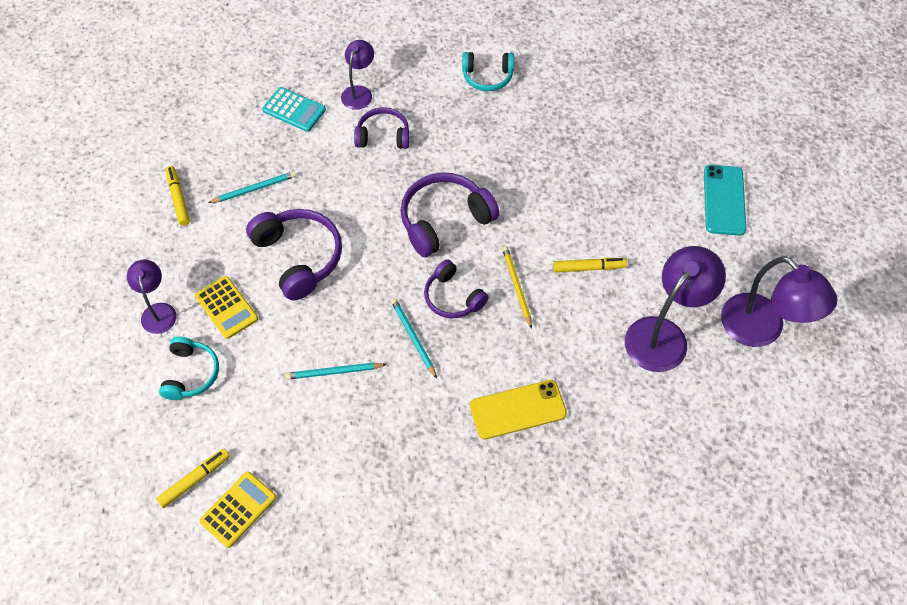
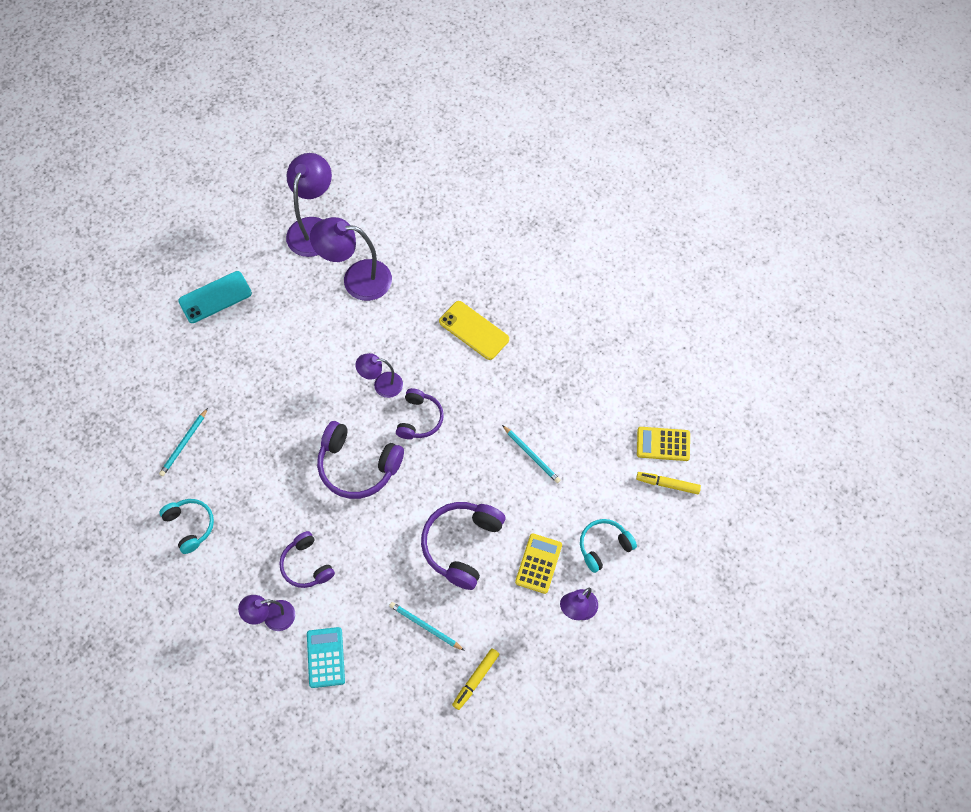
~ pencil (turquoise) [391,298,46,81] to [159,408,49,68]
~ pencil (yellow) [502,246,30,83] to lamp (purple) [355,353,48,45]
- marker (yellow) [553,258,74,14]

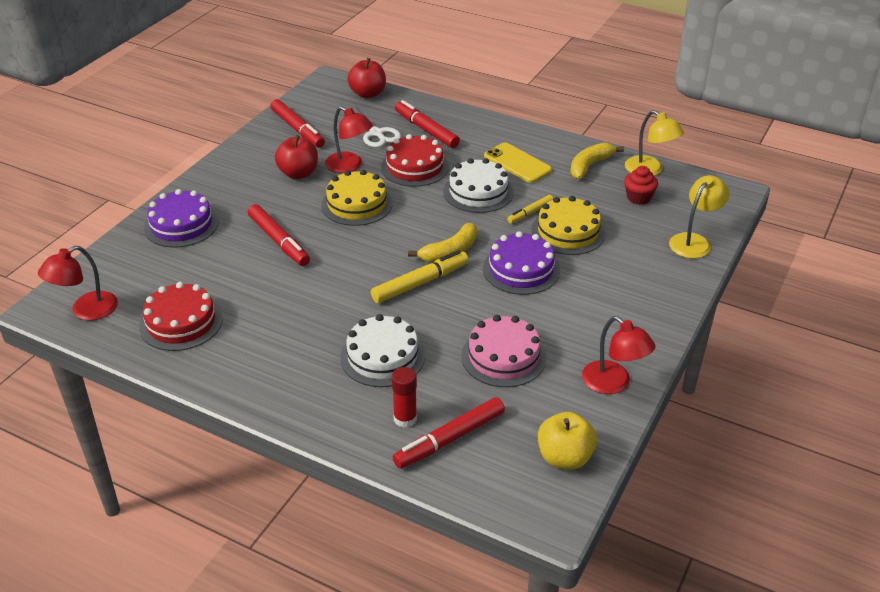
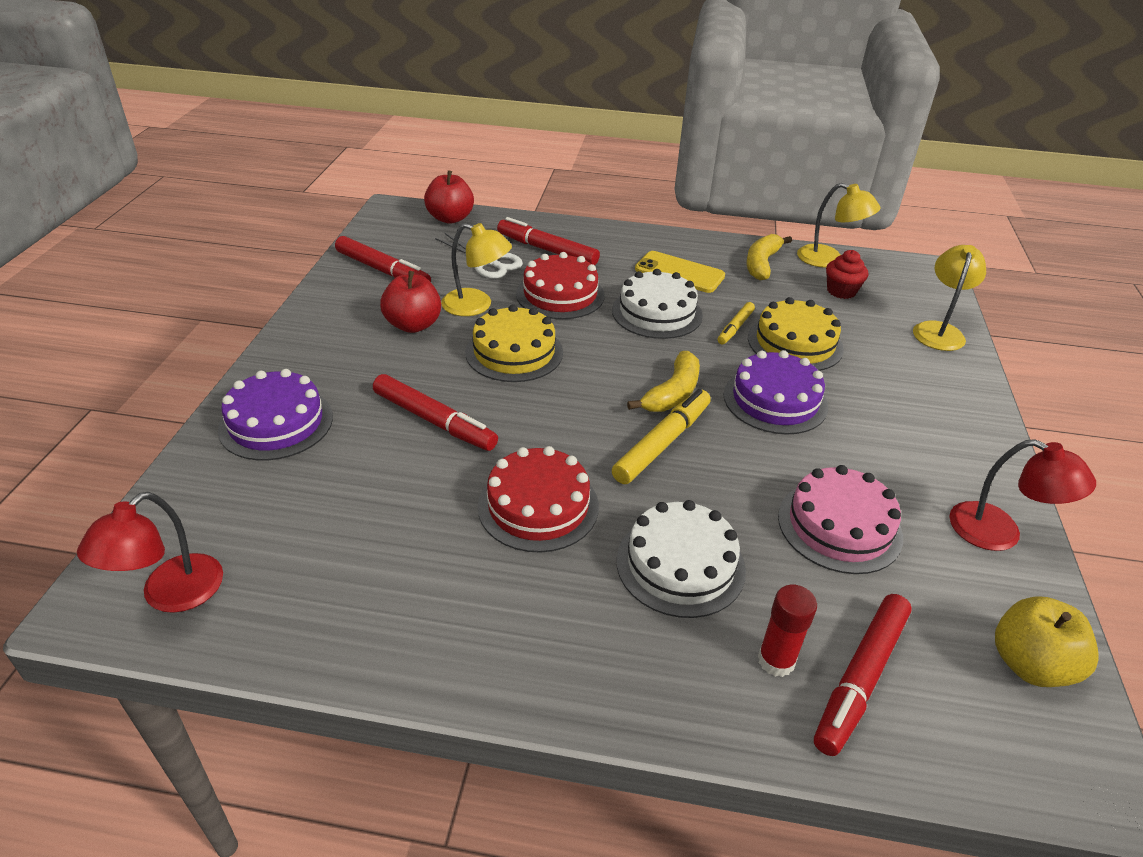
~ cake (red) [139,282,84,69] to [478,446,121,107]
~ lamp (red) [325,106,48,67] to lamp (yellow) [441,223,71,93]

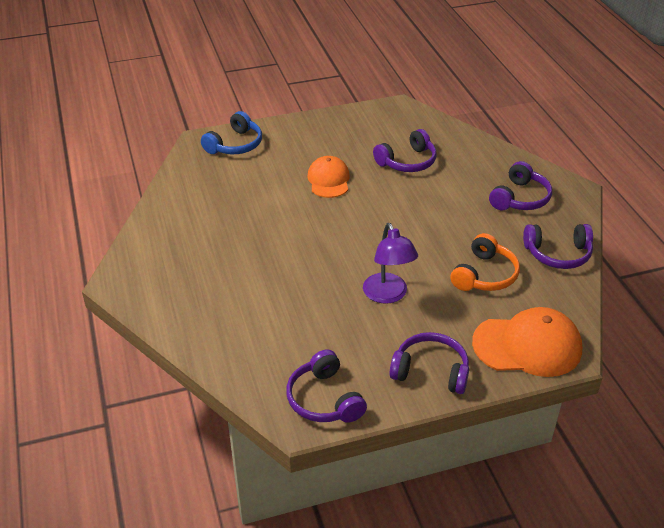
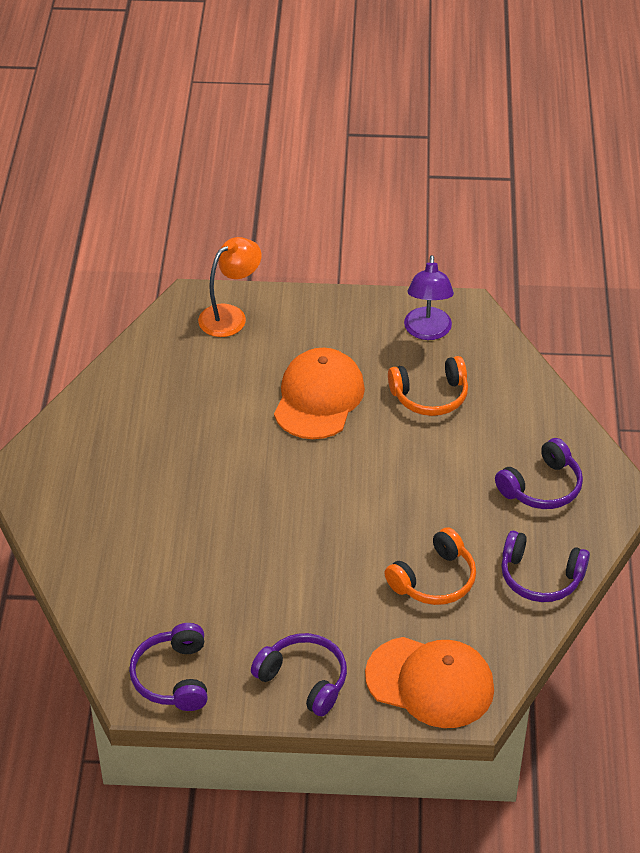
~ headphones (blue) [201,111,61,43] to lamp (orange) [198,237,63,100]
~ cap (orange) [307,156,43,42] = [274,348,91,91] x1.53
~ lamp (purple) [363,223,55,81] to [404,255,50,85]
~ headphones (purple) [373,129,63,43] to headphones (orange) [388,356,80,60]

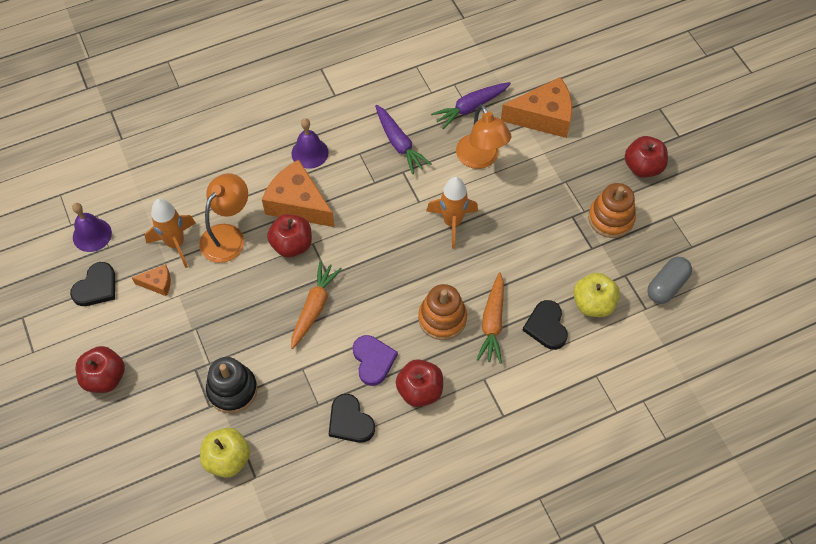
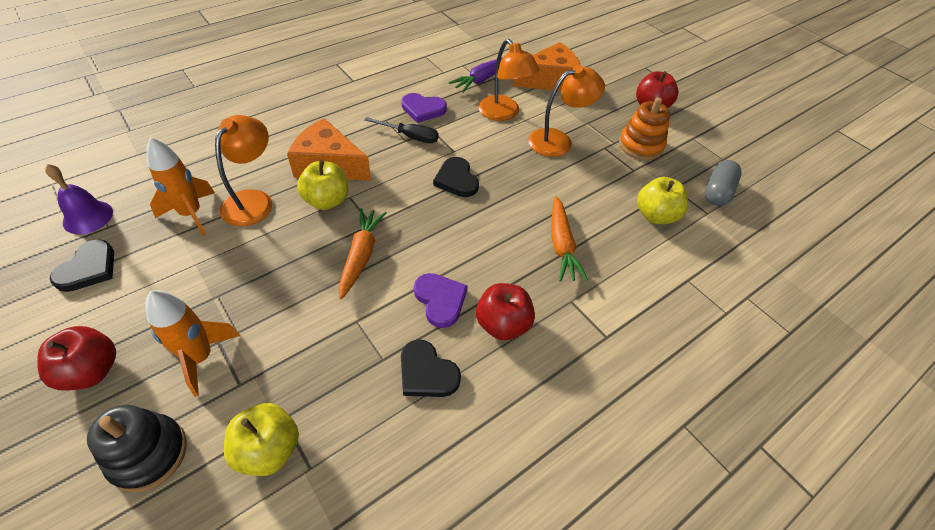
- cheese (orange) [132,264,39,32]
~ stacking toy (black) [206,357,51,56] to [87,405,100,87]
~ apple (red) [267,214,45,43] to apple (yellow) [297,160,51,50]
- bell (purple) [291,118,38,51]
~ carrot (purple) [375,105,56,69] to heart (purple) [401,93,46,30]
- stacking toy (orange) [418,284,49,56]
~ rocket (orange) [426,177,52,72] to [145,290,95,107]
~ heart (black) [522,300,46,50] to [433,157,46,40]
+ screwdriver (black) [365,117,74,26]
+ lamp (orange) [528,65,77,92]

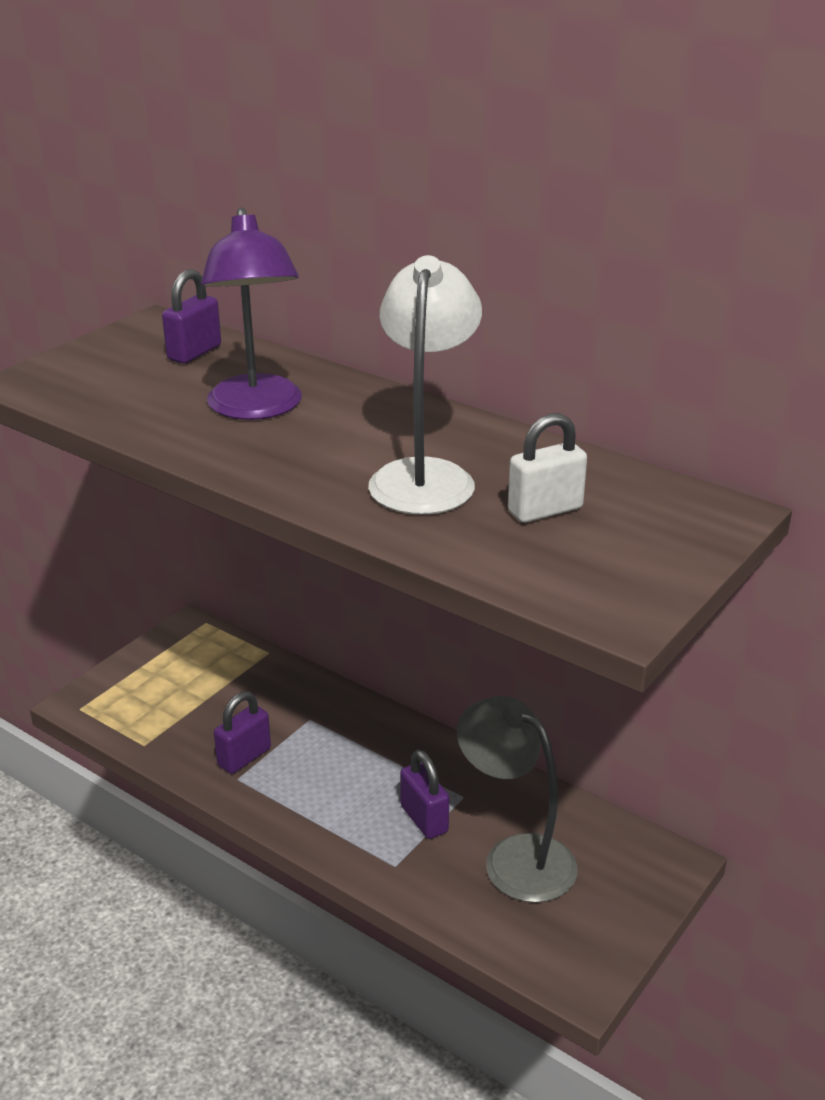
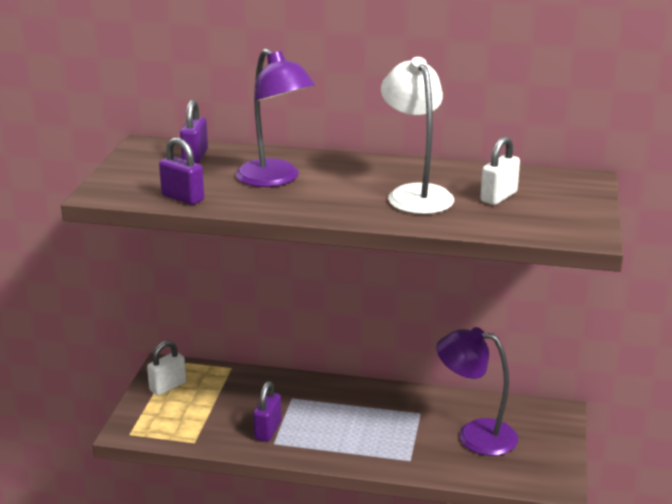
~ padlock (purple) [400,750,49,89] to [159,138,45,67]
~ lamp (grey) [457,696,121,207] to lamp (purple) [436,327,82,129]
+ padlock (white) [147,340,39,55]

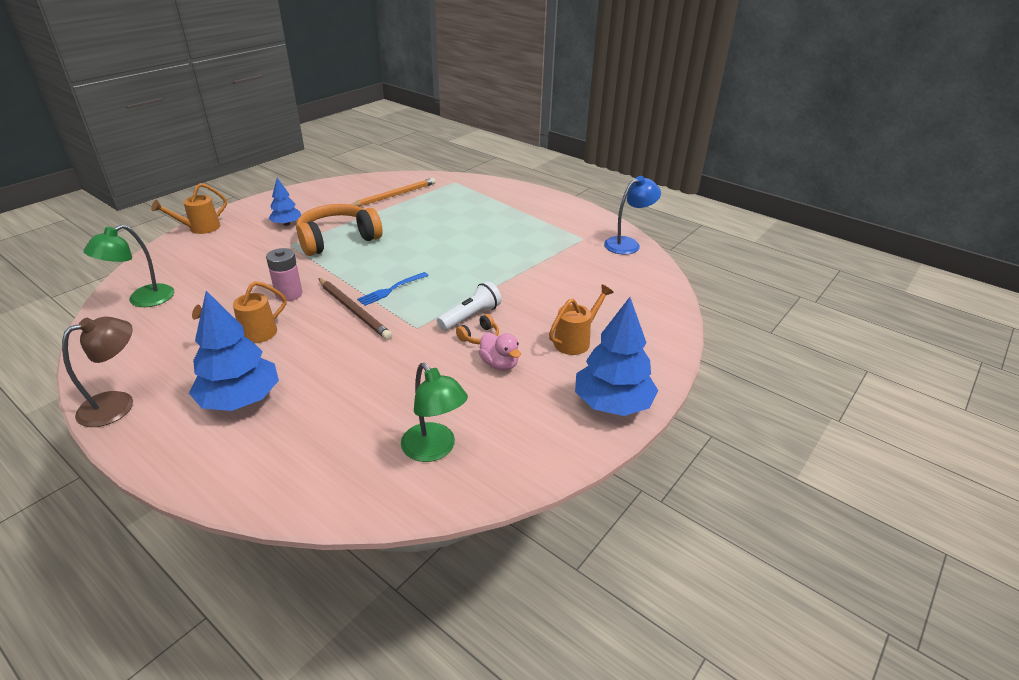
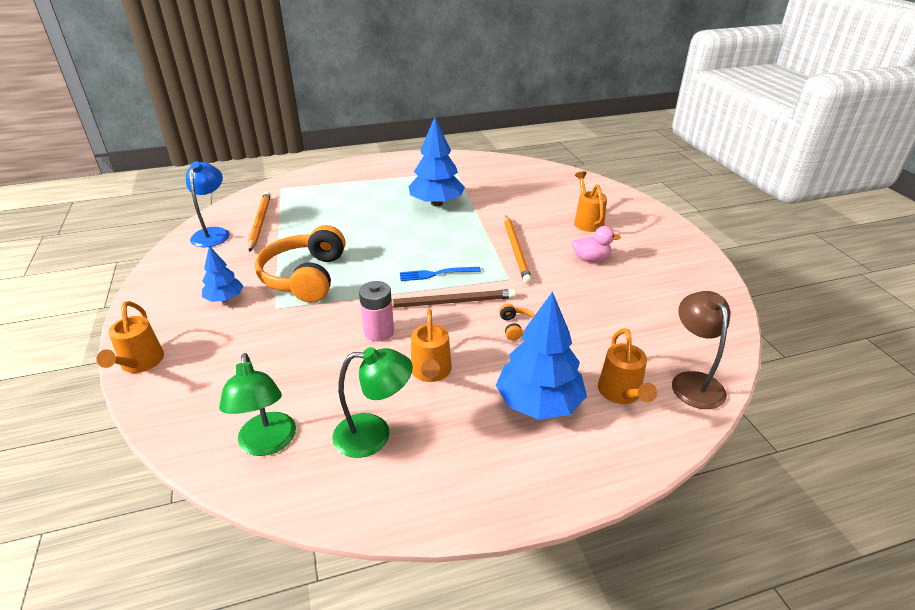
~ lamp (brown) [62,317,71,110] to [672,291,58,118]
~ fork (blue) [357,272,72,34] = [400,267,81,14] 90 degrees clockwise
~ lamp (green) [401,363,67,99] to [332,347,81,111]
~ flashlight (white) [437,281,65,50] to pencil (orange) [505,216,27,68]
~ headphones (orange) [456,314,43,30] to [499,304,36,37]
~ tree (blue) [575,297,83,119] to [409,117,56,89]
~ lamp (blue) [604,176,57,79] to [186,162,44,85]
+ watering can (orange) [598,328,59,76]

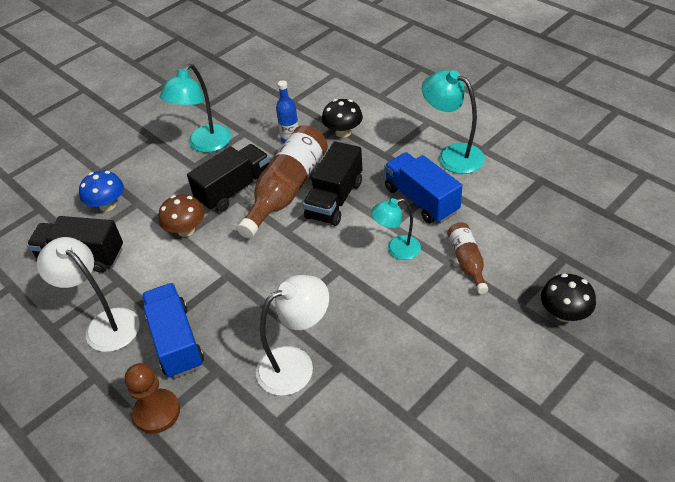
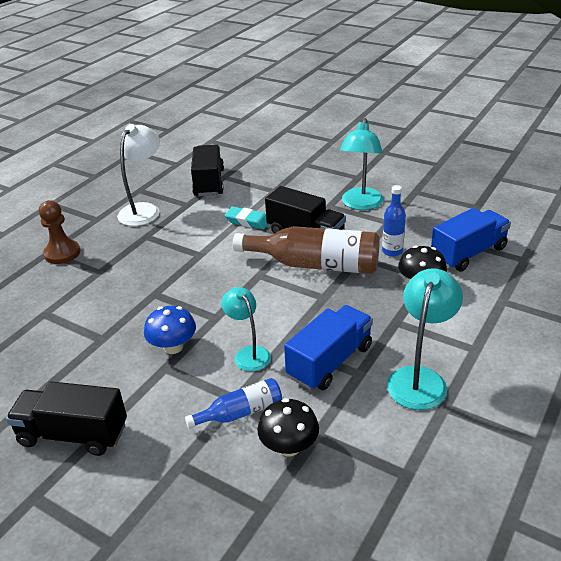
~ mushroom (blue) [79,170,45,41] to [144,306,52,48]
~ truck (blue) [142,283,62,95] to [431,208,80,64]
~ mushroom (brown) [158,194,46,43] to eraser (turquoise) [225,207,43,23]
~ lamp (turquoise) [160,64,71,88] = [340,118,44,92] 90 degrees counterclockwise
- lamp (white) [256,275,73,121]
~ truck (black) [303,141,60,85] to [6,381,121,75]
~ bottle (brown) [447,223,41,71] to bottle (blue) [185,378,97,51]
~ mushroom (black) [541,274,55,48] to [257,398,62,58]

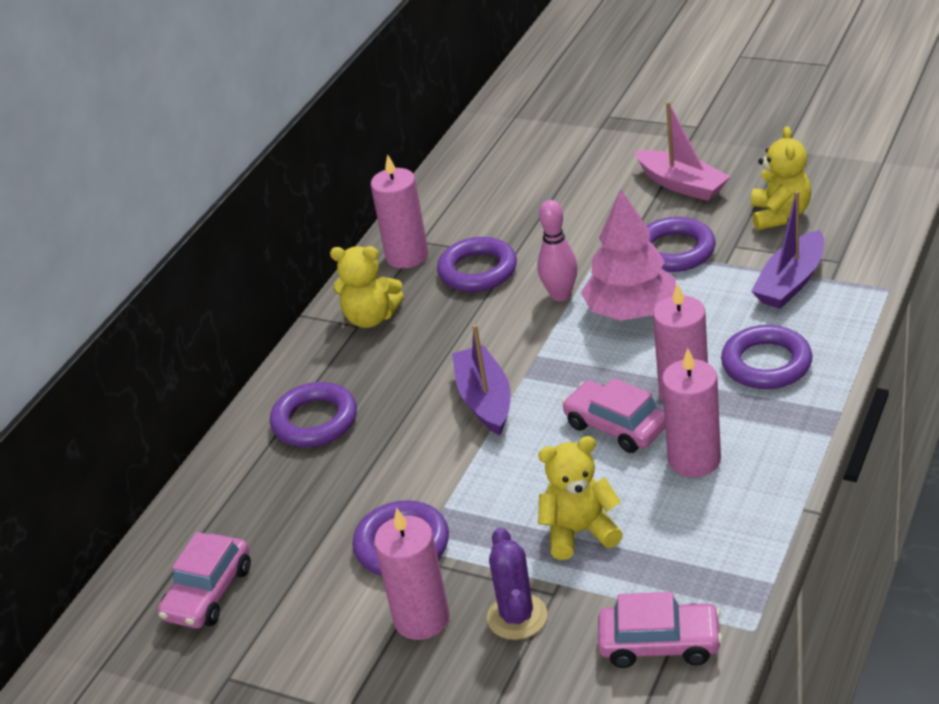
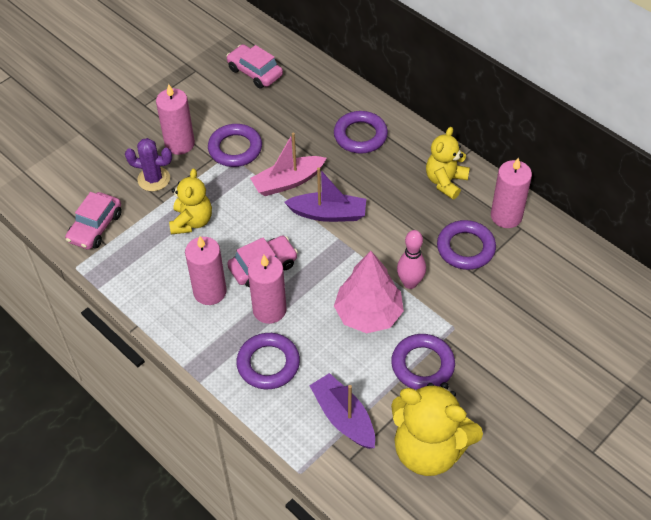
~ boat (pink) [635,101,96,100] to [250,133,76,63]
~ teddy bear (yellow) [751,126,60,104] = [391,382,92,94] x1.63

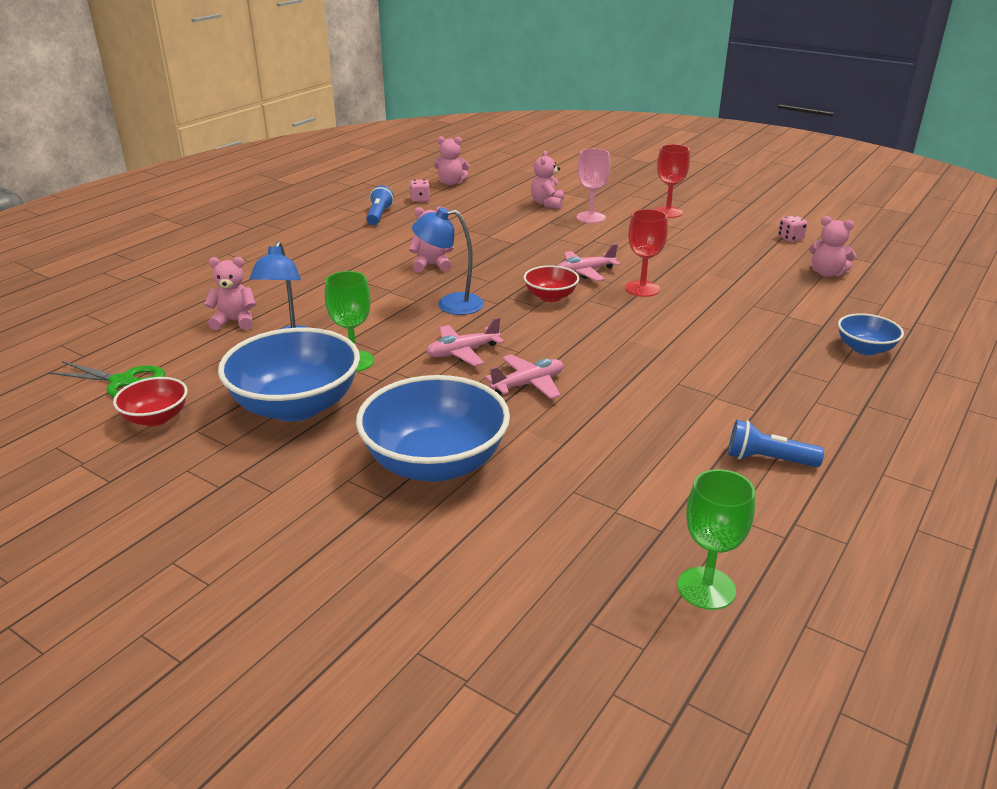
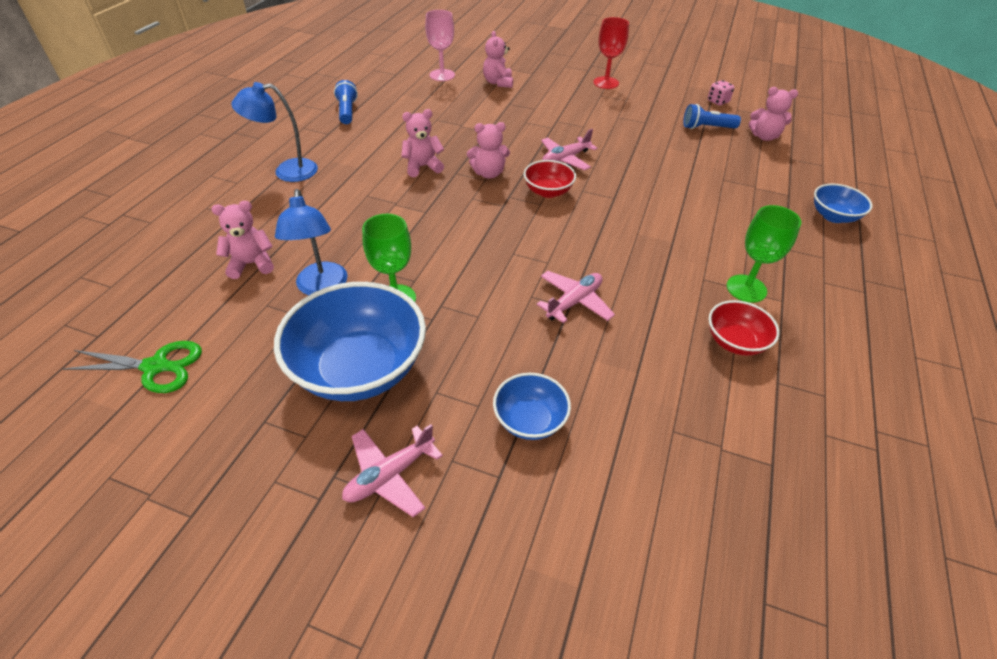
~ bowl (red) [113,377,75,49] to [709,300,71,56]
~ bowl (blue) [356,375,154,107] = [493,373,78,67] x0.51
- dice (pink) [410,179,20,23]
~ lamp (blue) [412,207,72,108] to [232,82,86,100]
~ plane (pink) [426,317,78,49] to [342,424,101,93]
~ teddy bear (pink) [434,136,36,49] to [467,122,43,57]
~ goblet (pink) [576,149,34,74] to [425,10,30,71]
- goblet (red) [625,209,43,88]
~ goblet (green) [677,469,78,141] to [727,205,74,98]
~ flashlight (blue) [728,420,96,47] to [683,104,58,25]

